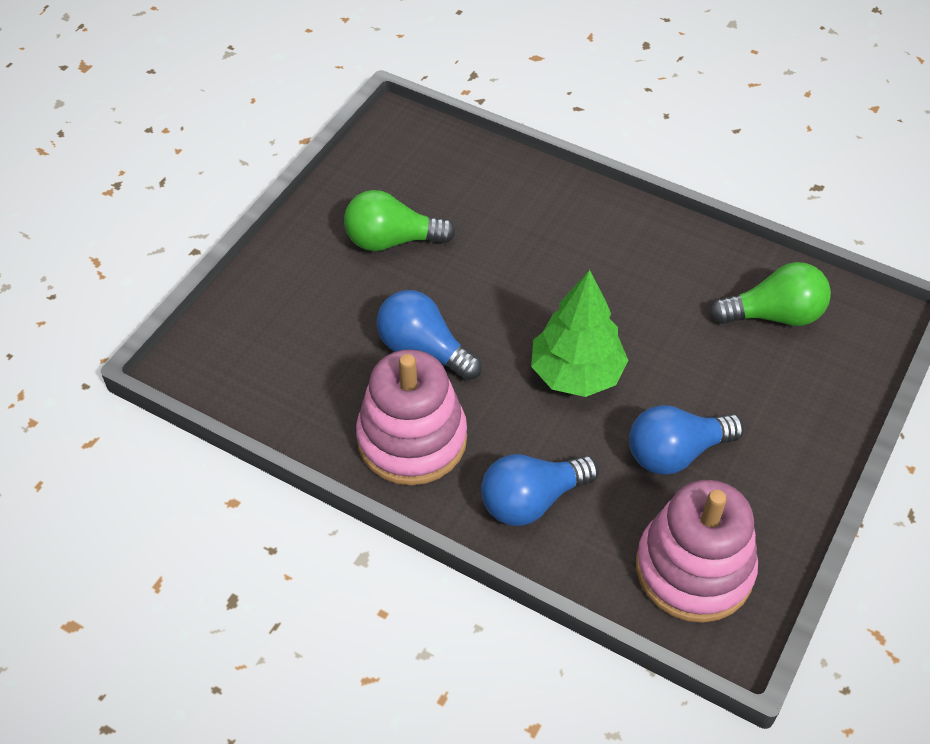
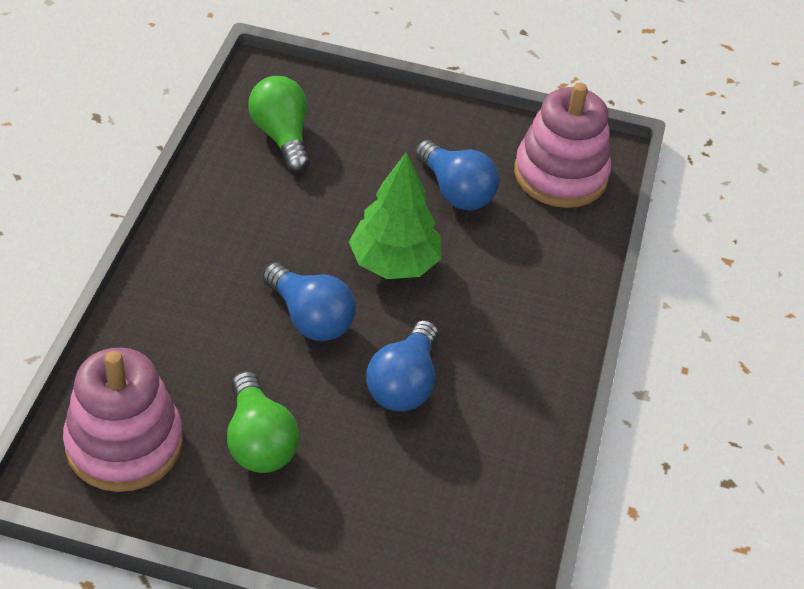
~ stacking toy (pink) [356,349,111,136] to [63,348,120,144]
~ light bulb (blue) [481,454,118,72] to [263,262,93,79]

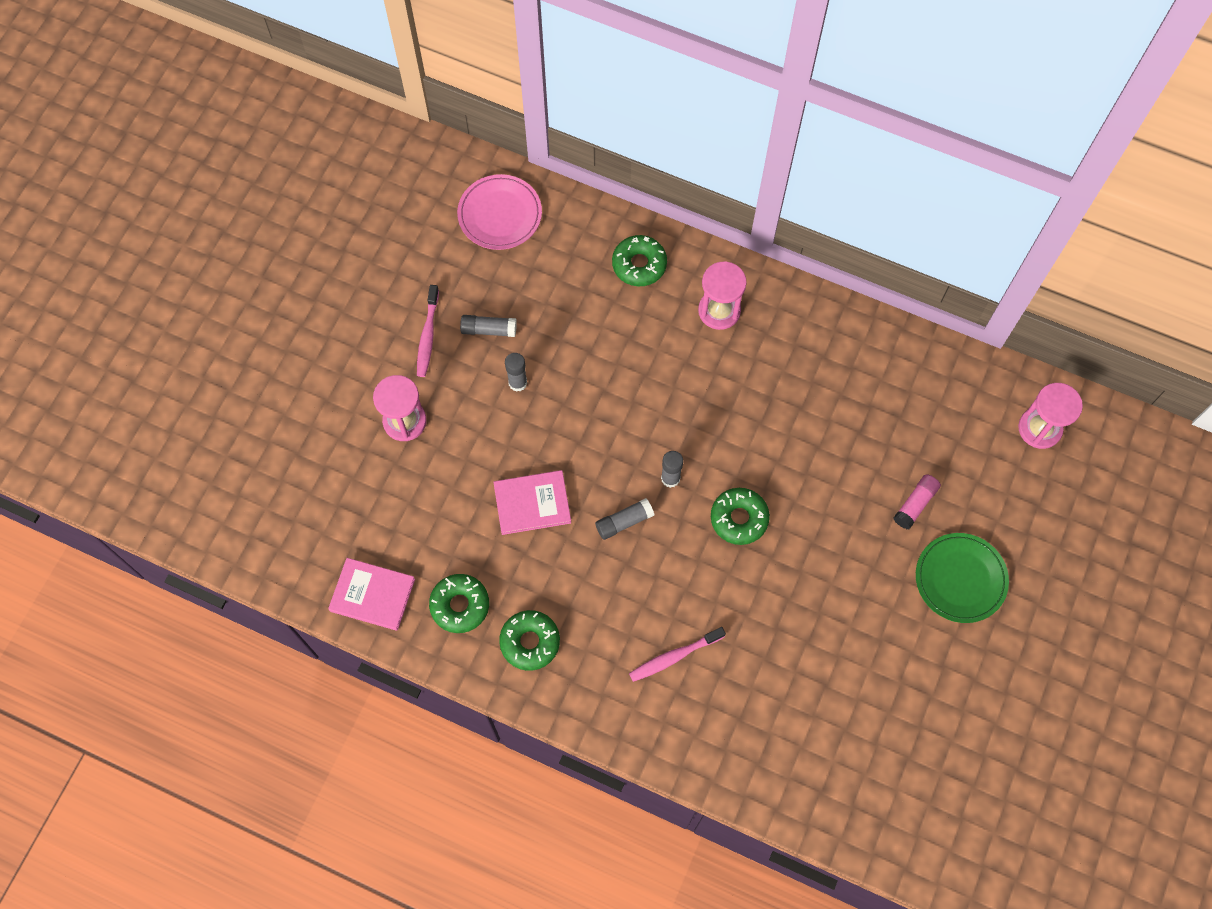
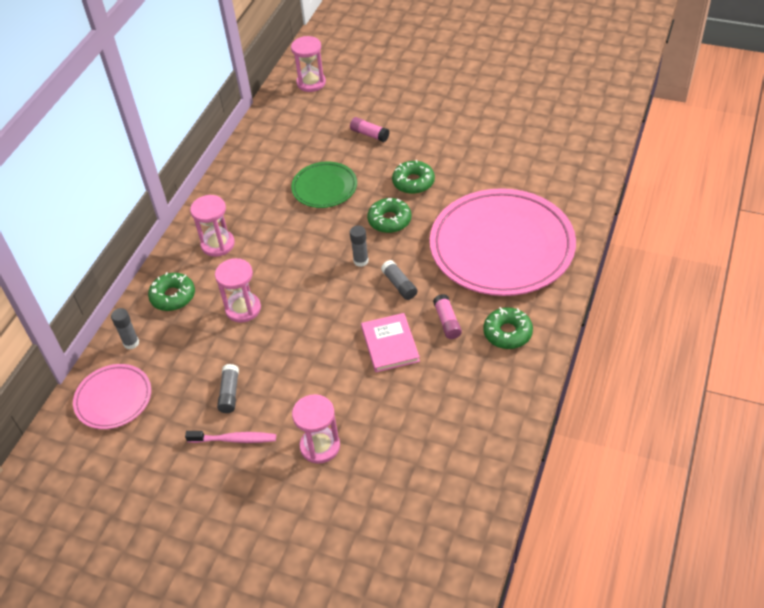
- book (pink) [328,558,87,73]
~ donut (green) [429,574,60,59] to [392,160,43,34]
~ glue stick (grey) [505,353,22,39] to [111,308,28,42]
~ toothbrush (pink) [629,627,97,55] to plate (pink) [430,188,146,108]
~ plate (green) [916,533,93,90] to [291,162,66,46]
+ hourglass (pink) [215,258,46,65]
+ glue stick (pink) [433,294,29,45]

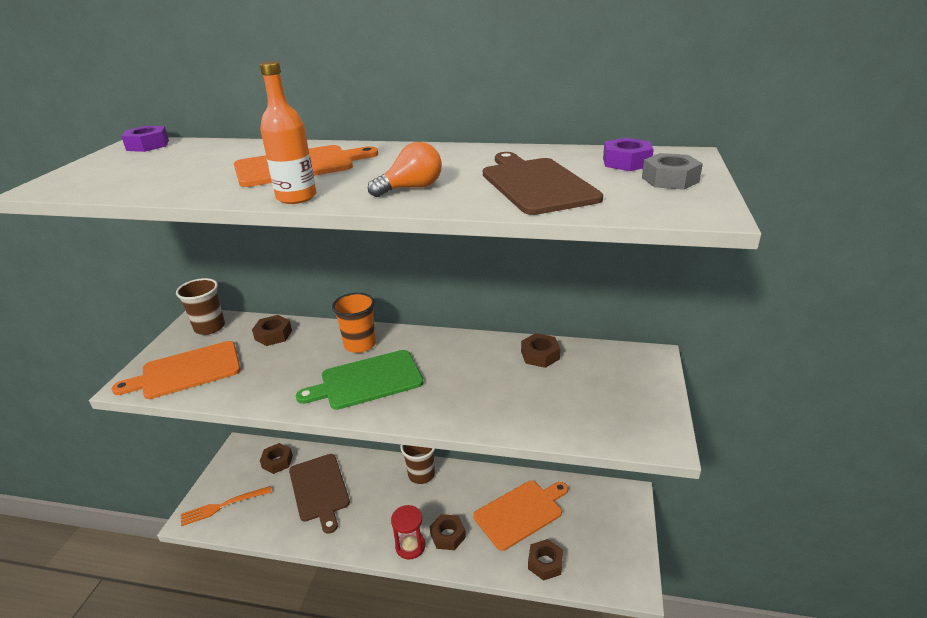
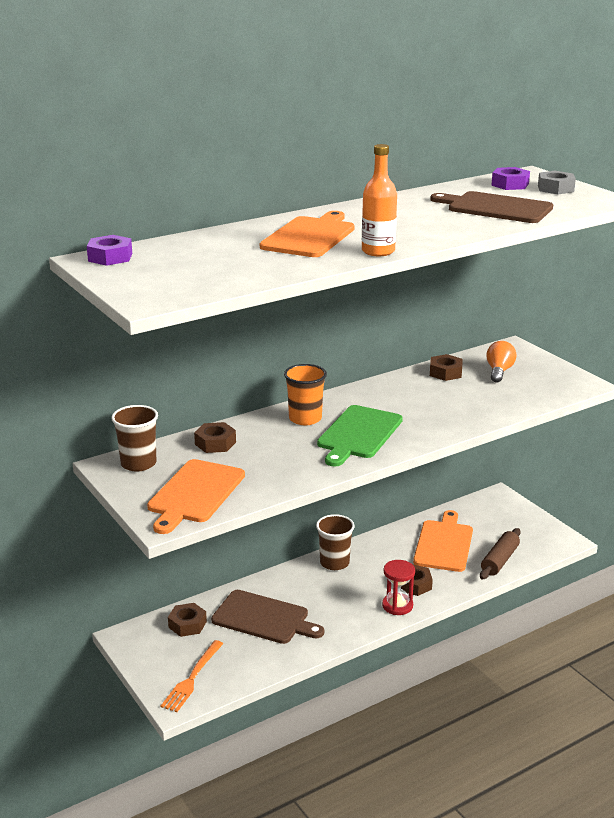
~ light bulb (orange) [368,142,74,55] to [486,341,31,41]
~ nut (brown) [528,539,35,42] to rolling pin (brown) [480,528,40,52]

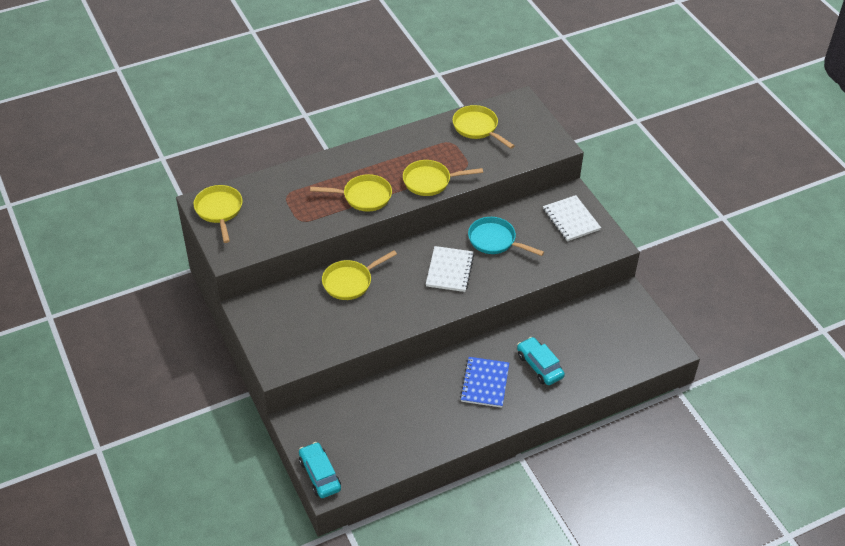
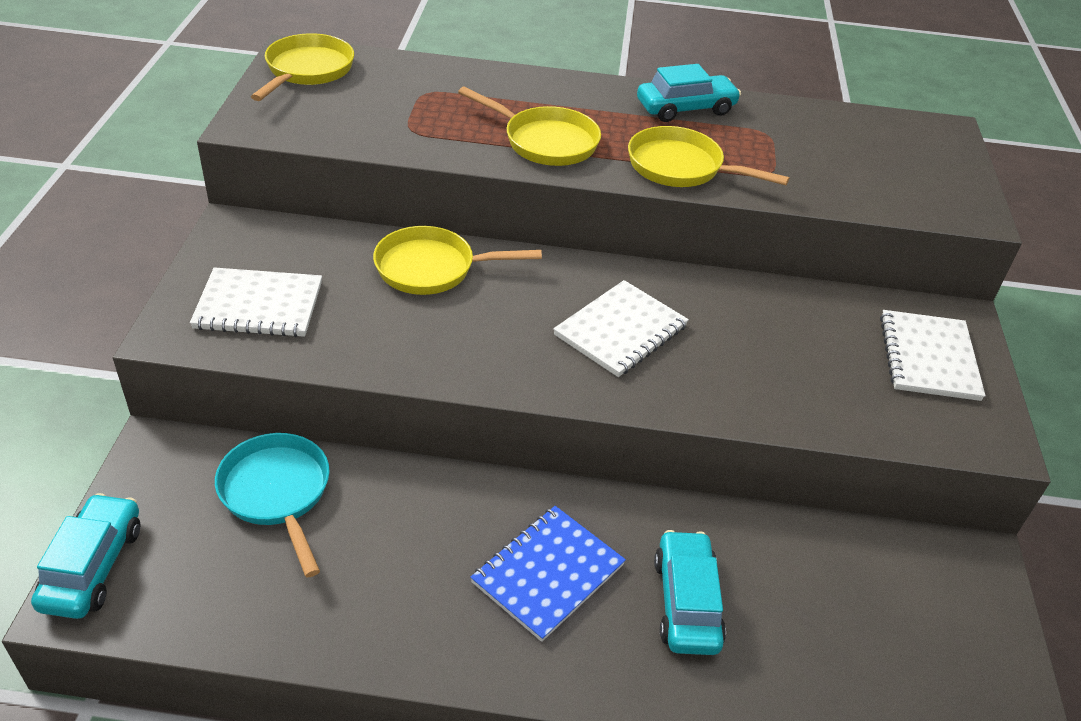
- pan (yellow) [453,105,61,44]
~ pan (turquoise) [468,217,76,39] to [215,433,114,144]
+ notebook (white) [190,267,132,70]
+ car (turquoise) [637,64,104,58]

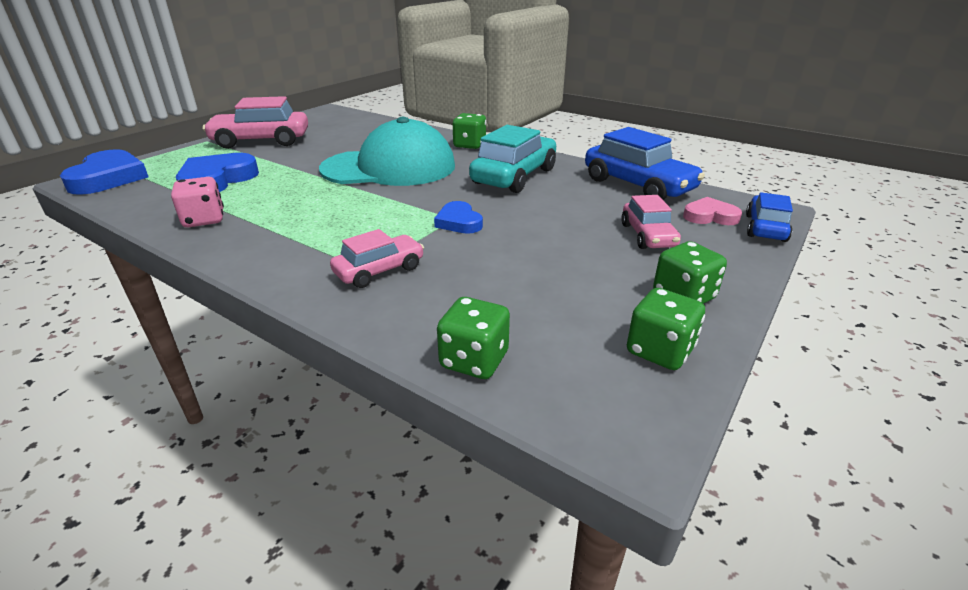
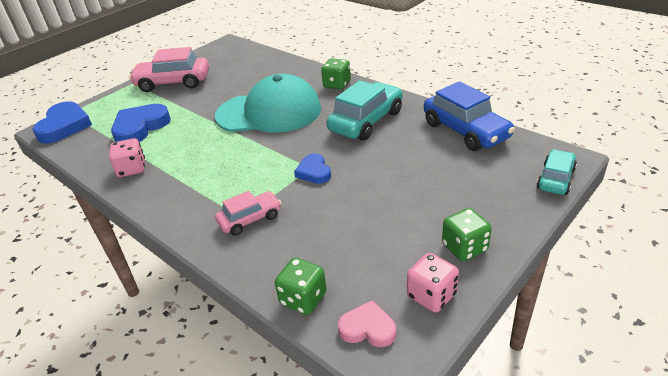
- car (pink) [621,195,60,54]
~ dice (green) [627,288,78,82] to dice (pink) [407,253,52,60]
~ heart (pink) [683,197,59,28] to [338,300,58,47]
~ car (blue) [746,192,47,50] to car (turquoise) [537,149,40,46]

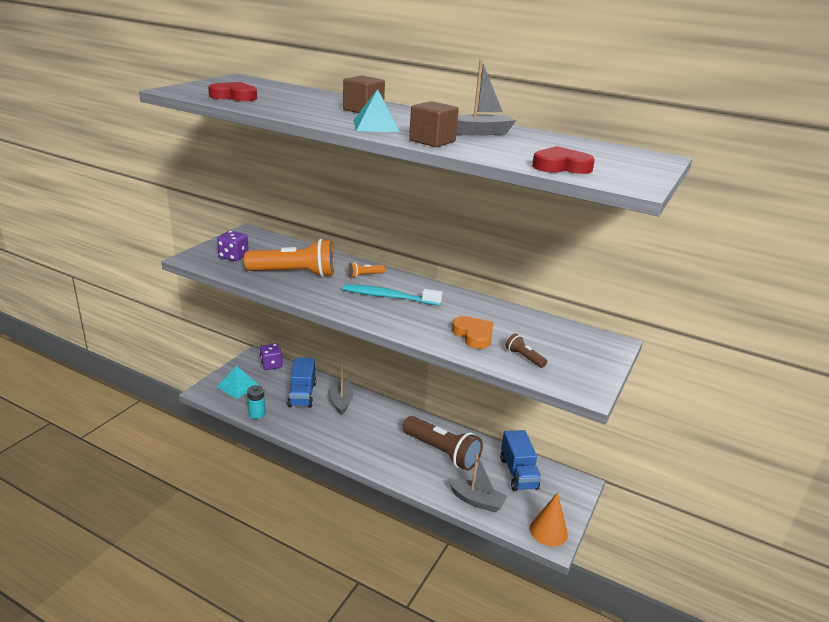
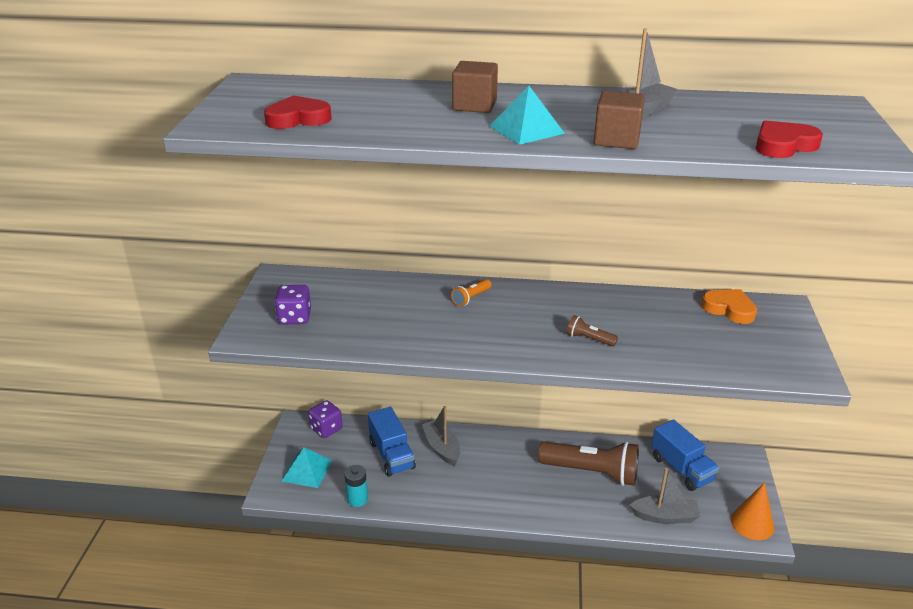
- flashlight (orange) [244,239,90,38]
- toothbrush (turquoise) [343,284,100,22]
~ heart (orange) [452,316,41,33] to [701,289,56,35]
~ flashlight (brown) [506,333,41,35] to [567,315,51,31]

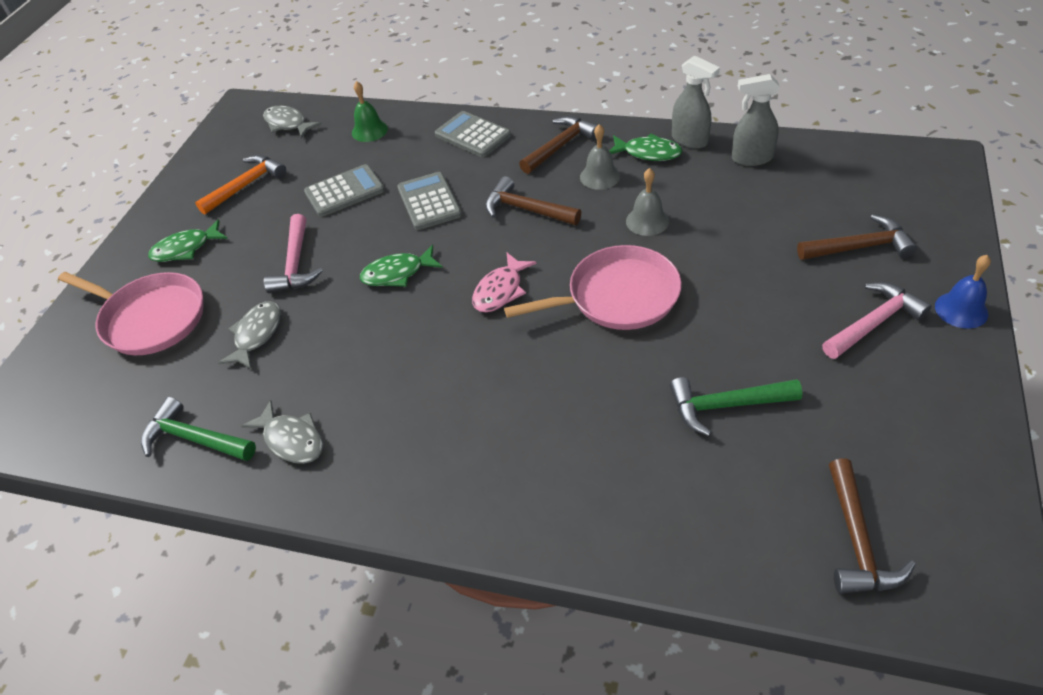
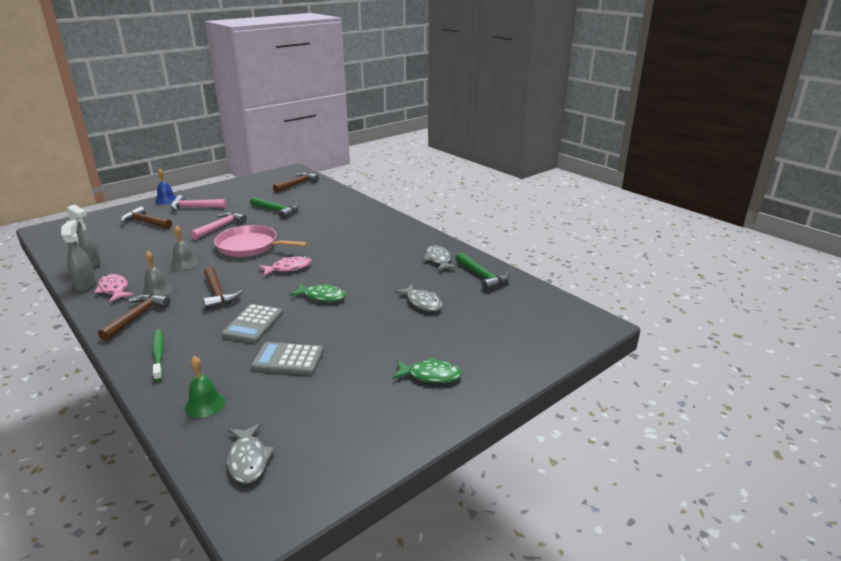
- pan (pink) [58,272,145,83]
- hammer (orange) [195,155,92,60]
~ fish (grey) [218,301,63,68] = [394,284,49,27] 90 degrees counterclockwise
~ hammer (pink) [264,214,59,79] to [190,212,57,28]
~ calculator (grey) [435,111,76,46] to toothbrush (green) [152,329,12,52]
~ hammer (brown) [519,116,78,58] = [98,294,72,47] 120 degrees clockwise
~ fish (green) [609,134,73,27] to fish (pink) [94,274,40,29]

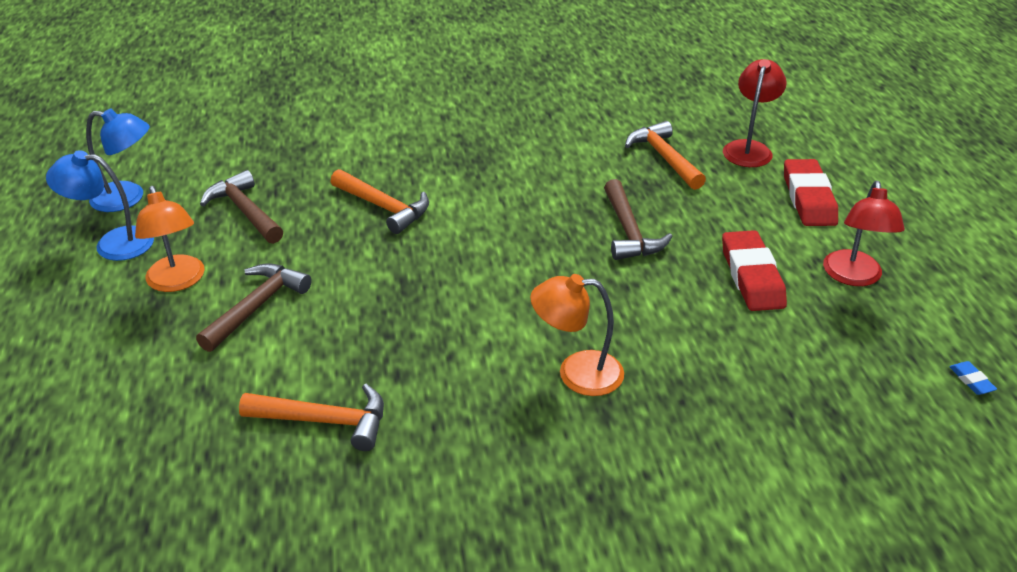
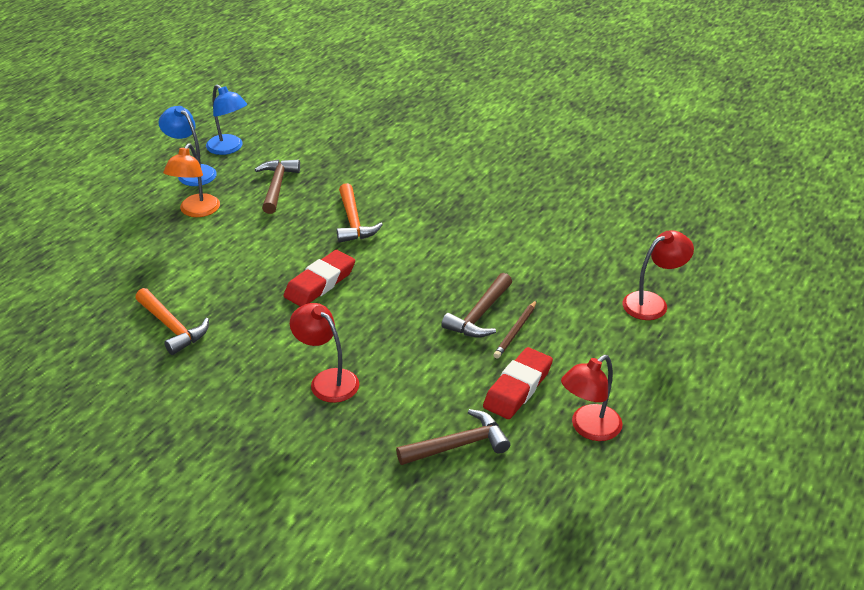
~ hammer (brown) [196,263,116,89] to [396,409,114,56]
~ lamp (orange) [530,274,94,122] to lamp (red) [290,303,69,100]
- hammer (orange) [625,121,81,69]
~ eraser (red) [784,159,54,67] to [283,250,72,57]
- eraser (blue) [949,361,48,34]
+ pencil (brown) [493,300,44,59]

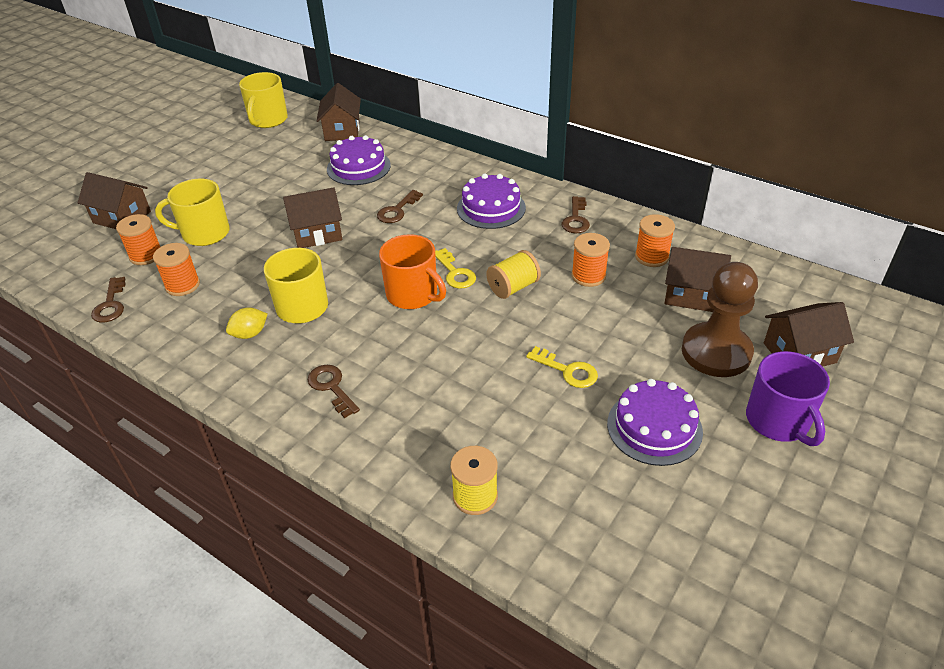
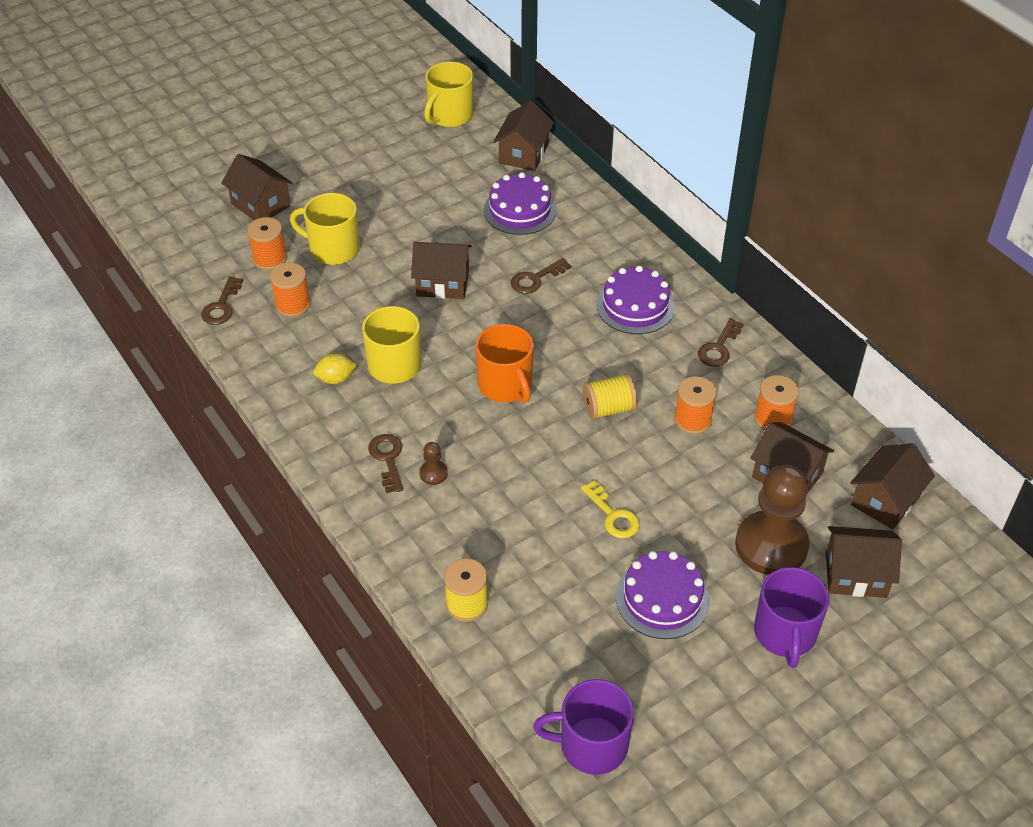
- key (yellow) [435,248,41,41]
+ pawn (brown) [419,442,29,43]
+ mug (purple) [533,679,101,96]
+ house (brown) [850,443,85,87]

